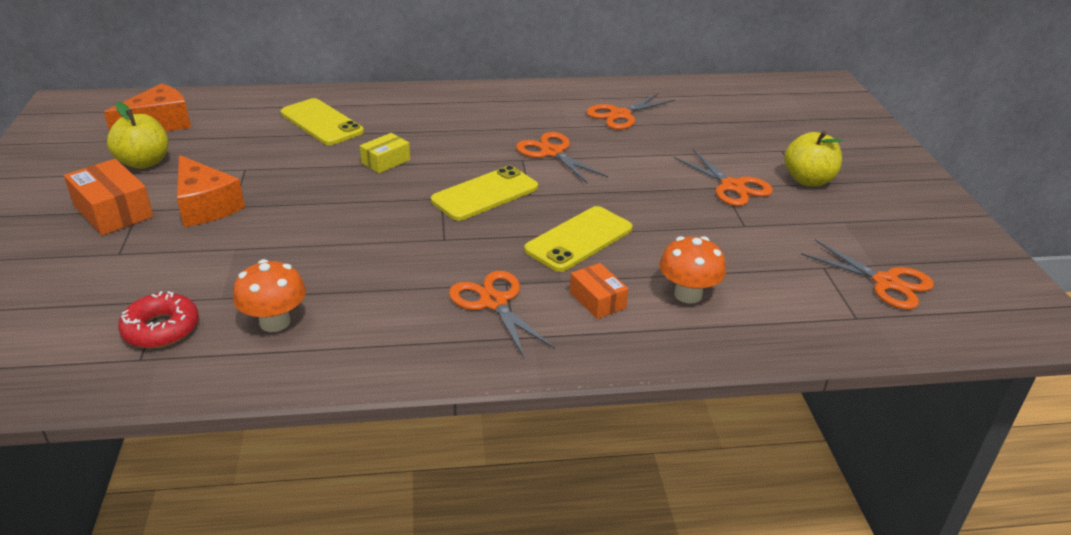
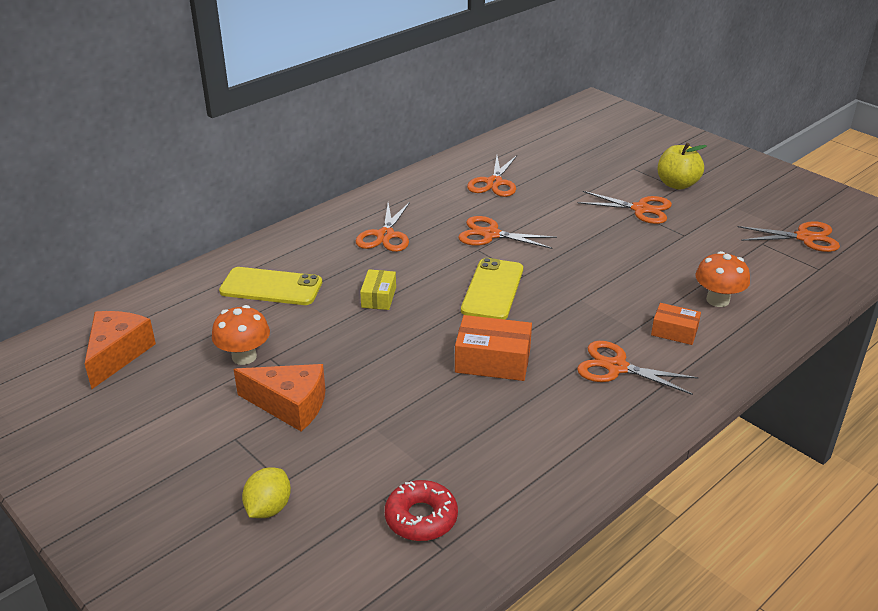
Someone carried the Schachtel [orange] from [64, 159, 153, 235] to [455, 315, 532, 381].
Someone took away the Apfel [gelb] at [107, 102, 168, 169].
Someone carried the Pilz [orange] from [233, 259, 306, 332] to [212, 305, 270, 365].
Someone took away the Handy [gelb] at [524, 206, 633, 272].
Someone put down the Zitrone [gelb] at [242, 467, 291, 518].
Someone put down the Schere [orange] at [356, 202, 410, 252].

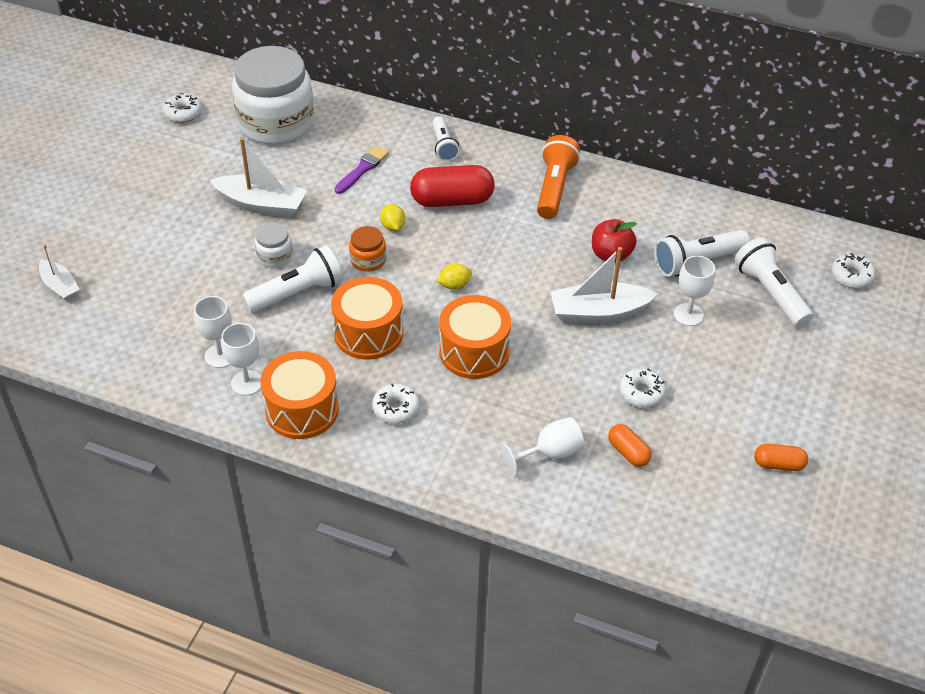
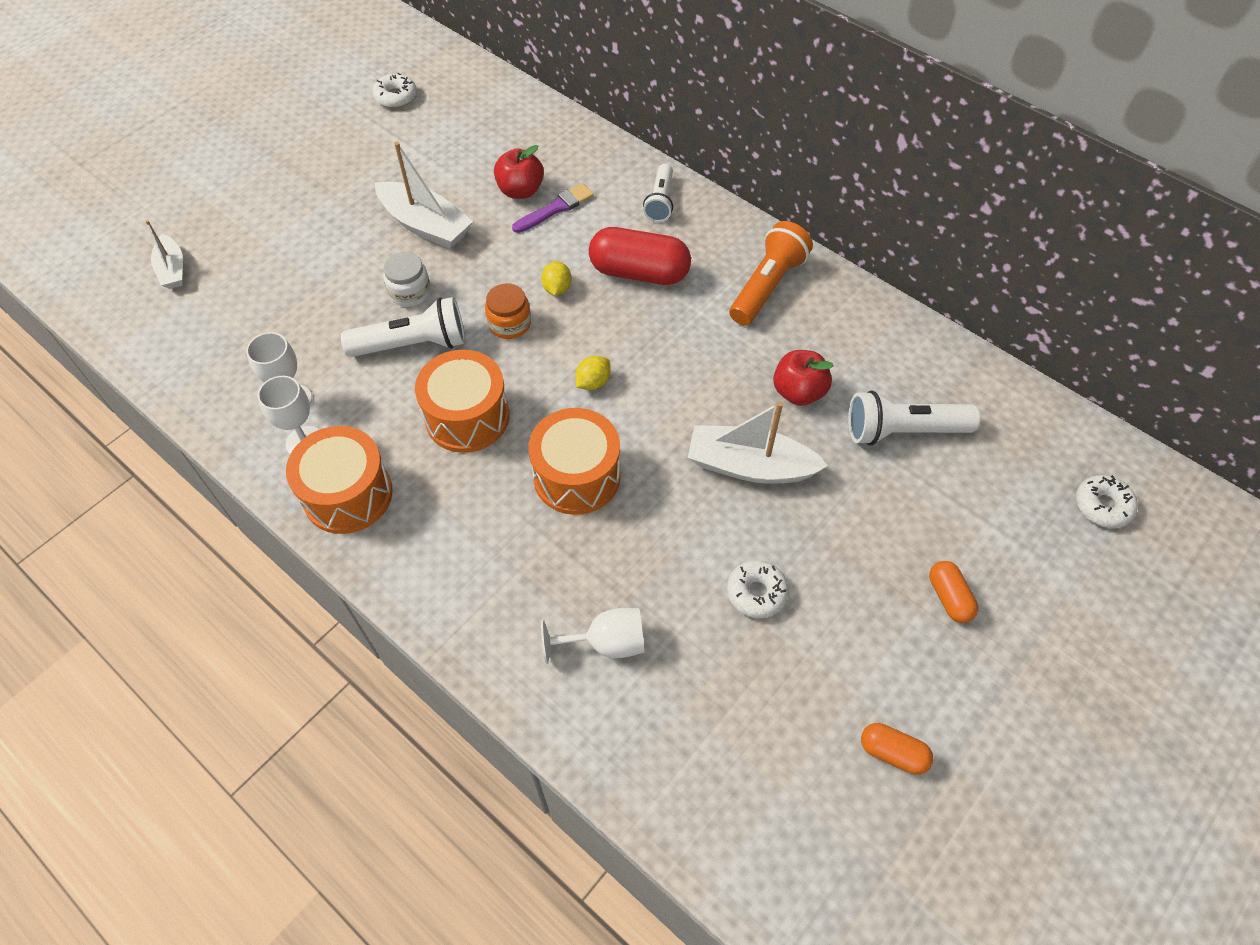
Someone took away the Einmachglas [weiß] at [232, 46, 314, 145].
Someone took away the Donut [weiß] at [372, 383, 420, 424].
Someone rotated the Zitrone [gelb] at [437, 264, 472, 290] by 45 degrees counterclockwise.
Someone carried the Kapsel [orange] from [608, 424, 652, 467] to [929, 561, 978, 623].
Someone took away the Kelch [weiß] at [674, 256, 715, 326].
Someone took away the Taschenlampe [weiß] at [735, 237, 813, 328].
Someone put down the Apfel [rot] at [494, 145, 544, 199].

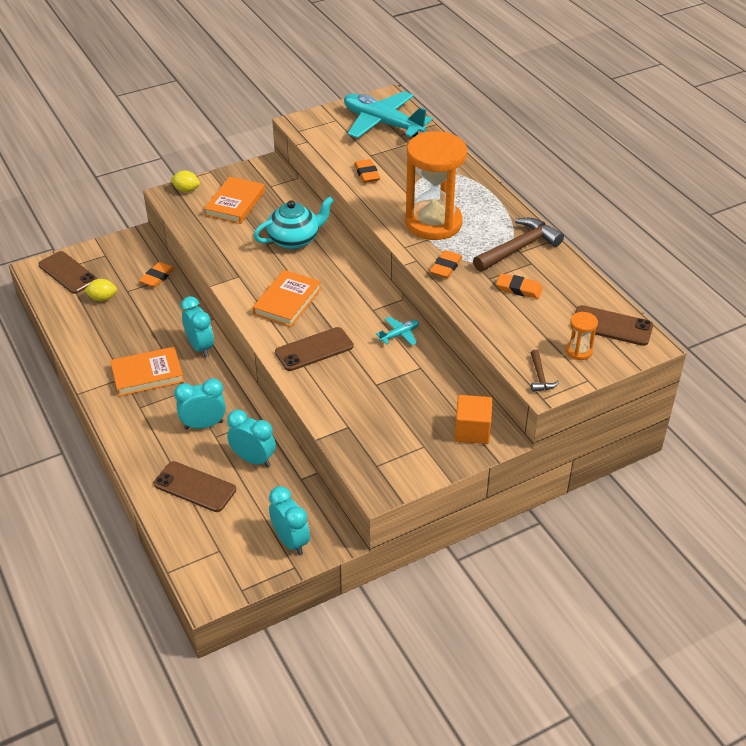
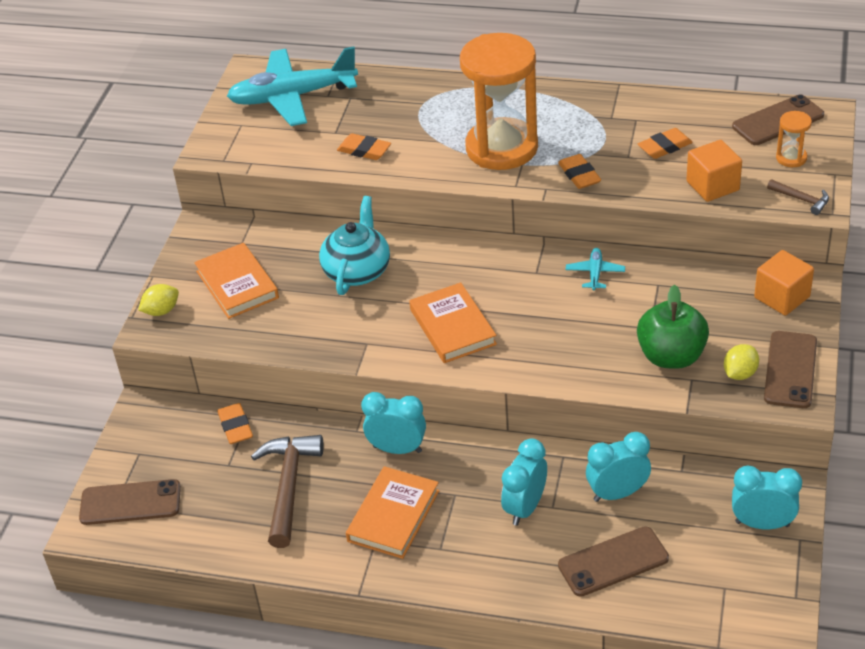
Someone carried the Zitrone [gelb] from [84, 279, 117, 301] to [724, 344, 759, 380].
Someone carried the Handy [braun] from [275, 327, 353, 371] to [764, 331, 817, 408].
Someone carried the Hammer [braun] from [473, 218, 564, 272] to [251, 435, 324, 548].
Someone put down the Apfel [grün] at [637, 285, 709, 369].
Someone put down the Kubus [orange] at [686, 140, 742, 202].

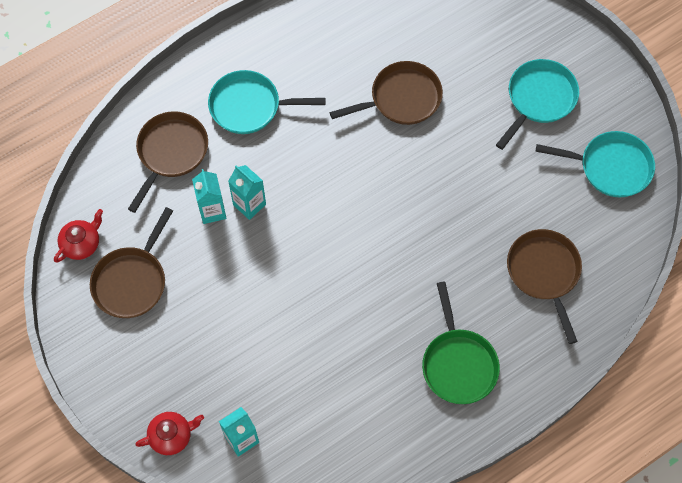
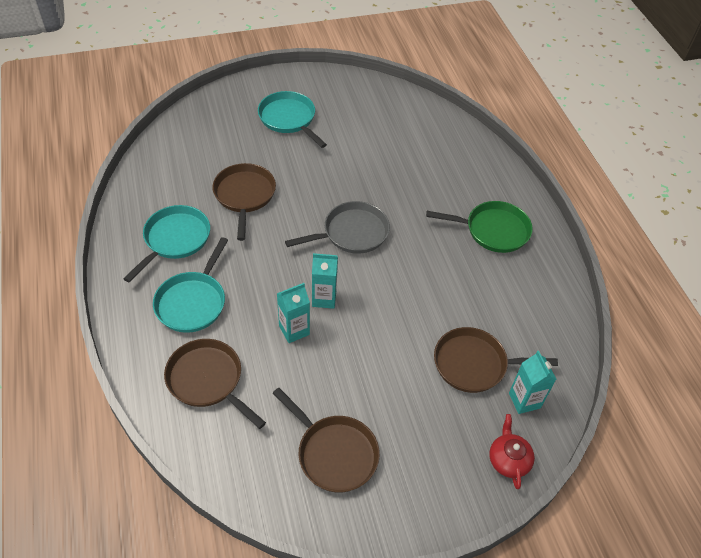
Someone took away the Teekanne [rot] at [54, 209, 103, 263].
Someone carried the Getränkekarton [türkis] from [192, 169, 226, 224] to [312, 253, 338, 309].
Someone carried the Pfanne [braun] from [507, 229, 582, 344] to [434, 327, 558, 393].
Someone carried the Pfanne [türkis] from [536, 131, 655, 197] to [123, 205, 210, 283].
Someone put down the Pfanne [grau] at [285, 201, 390, 254].

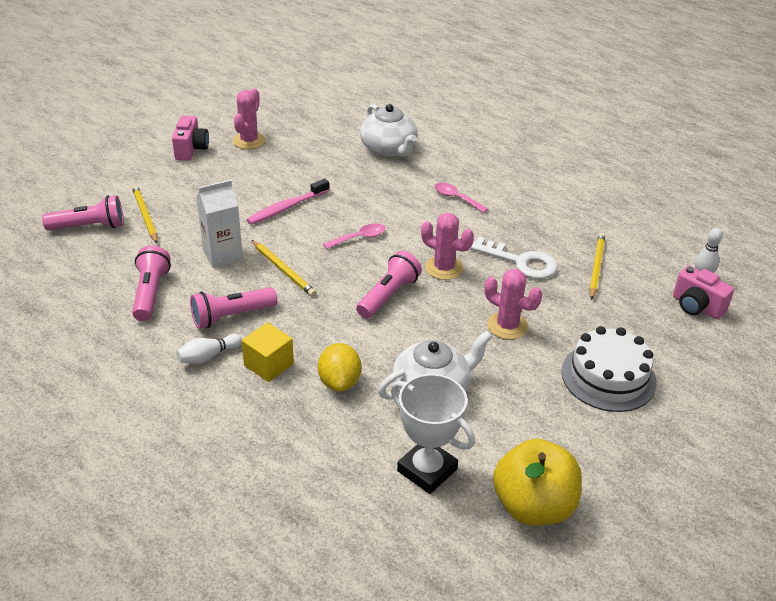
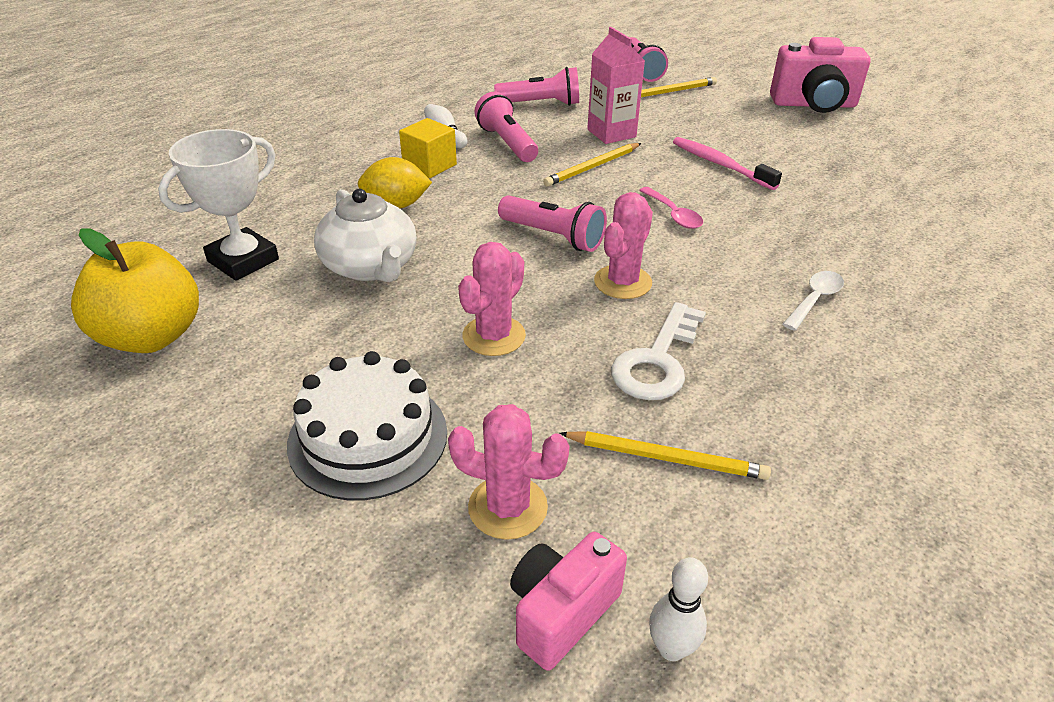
Someone scaled the Kamera [rosa] at [172, 116, 209, 161] by 1.54.
Someone repainted the Getränkekarton [weiß] at [196, 180, 243, 268], which became the Getränkekarton [rosa] at [587, 27, 645, 144].
Someone carried the Kaktus [rosa] from [233, 88, 266, 149] to [448, 404, 570, 540].
Someone took away the Teekanne [weiß] at [360, 104, 418, 157].
Someone repainted the Löffel [rosa] at [435, 182, 488, 213], which became the Löffel [weiß] at [783, 271, 844, 331].

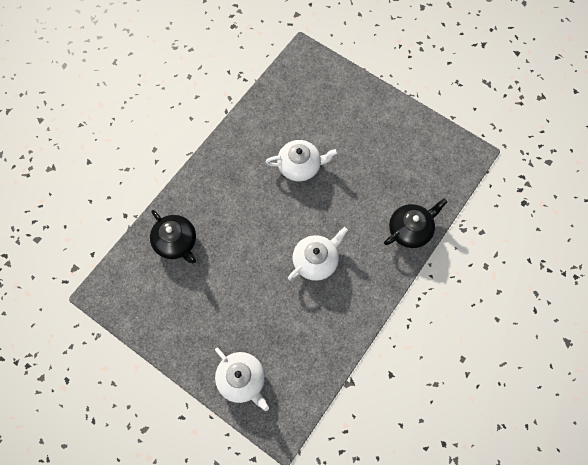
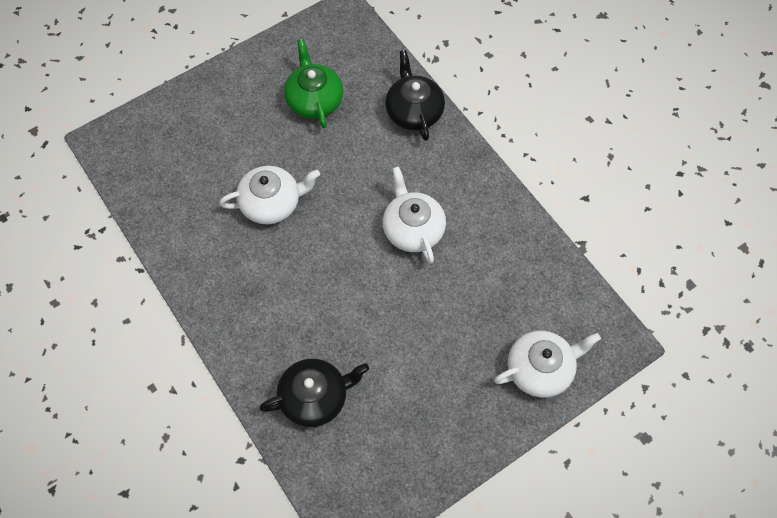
Someone rotated the Teekanne [weiß] at [266, 140, 338, 182] by 60 degrees clockwise.
Someone put down the Teekanne [grün] at [284, 39, 343, 128].

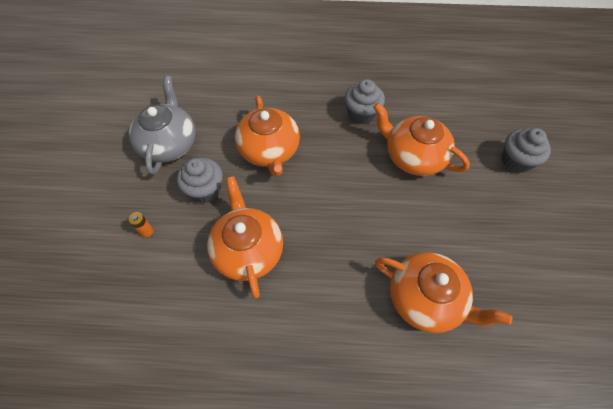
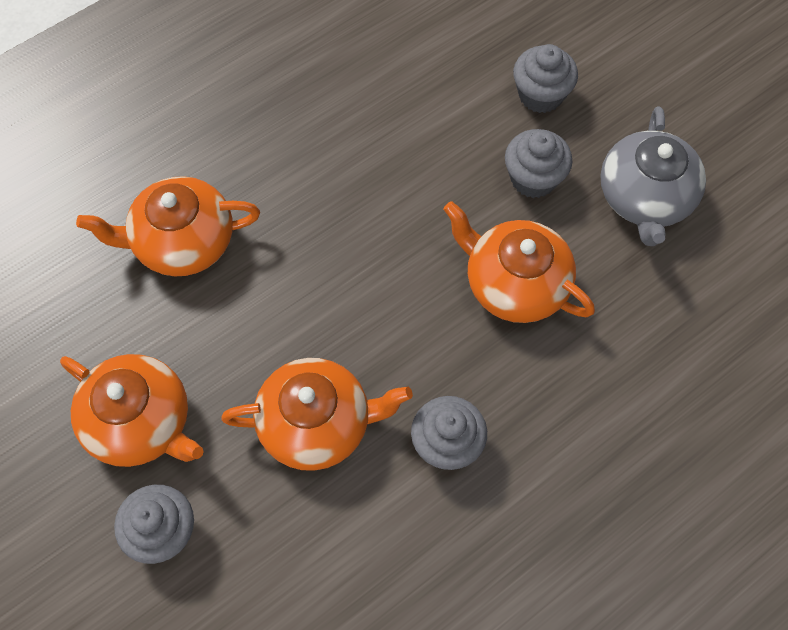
Someone swapped the Batterie [orange] at [128, 212, 154, 238] for the Muffin [grau] at [513, 44, 578, 113].
Someone rotated the Teekanne [grau] at [129, 76, 196, 175] by 45 degrees clockwise.
Someone carried the Teekanne [orange] from [207, 176, 283, 298] to [60, 354, 204, 467].

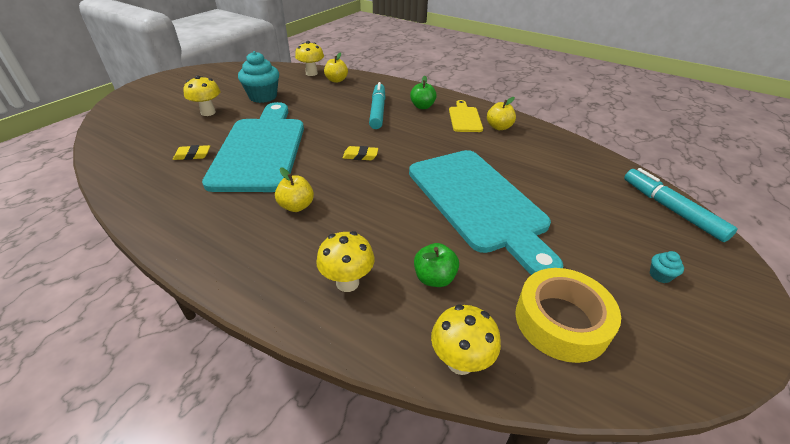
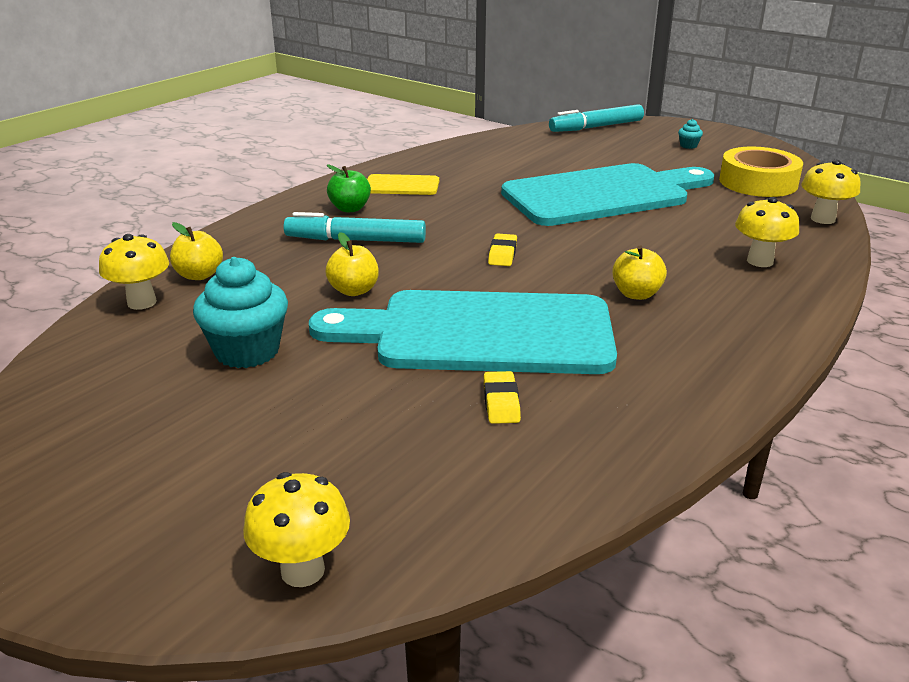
Someone carried the Pilz [gelb] from [183, 75, 220, 116] to [243, 472, 350, 587].
Someone took away the Apfel [grün] at [414, 243, 459, 287].
Someone carried the Apfel [gelb] from [487, 97, 516, 130] to [326, 232, 379, 296].

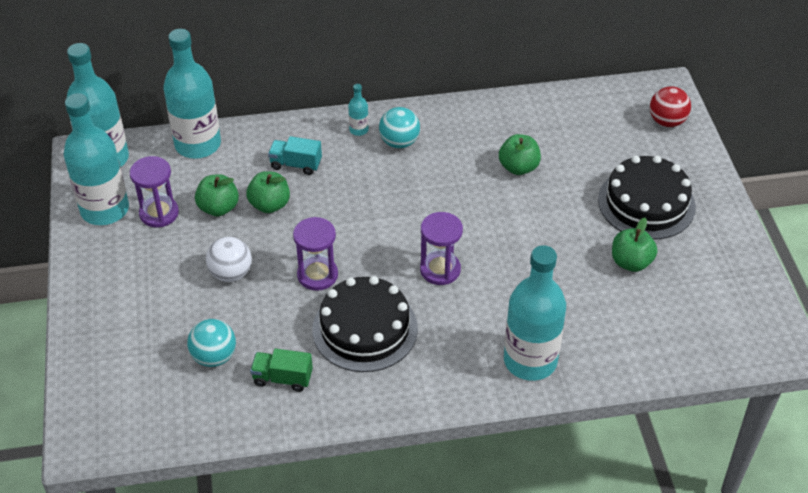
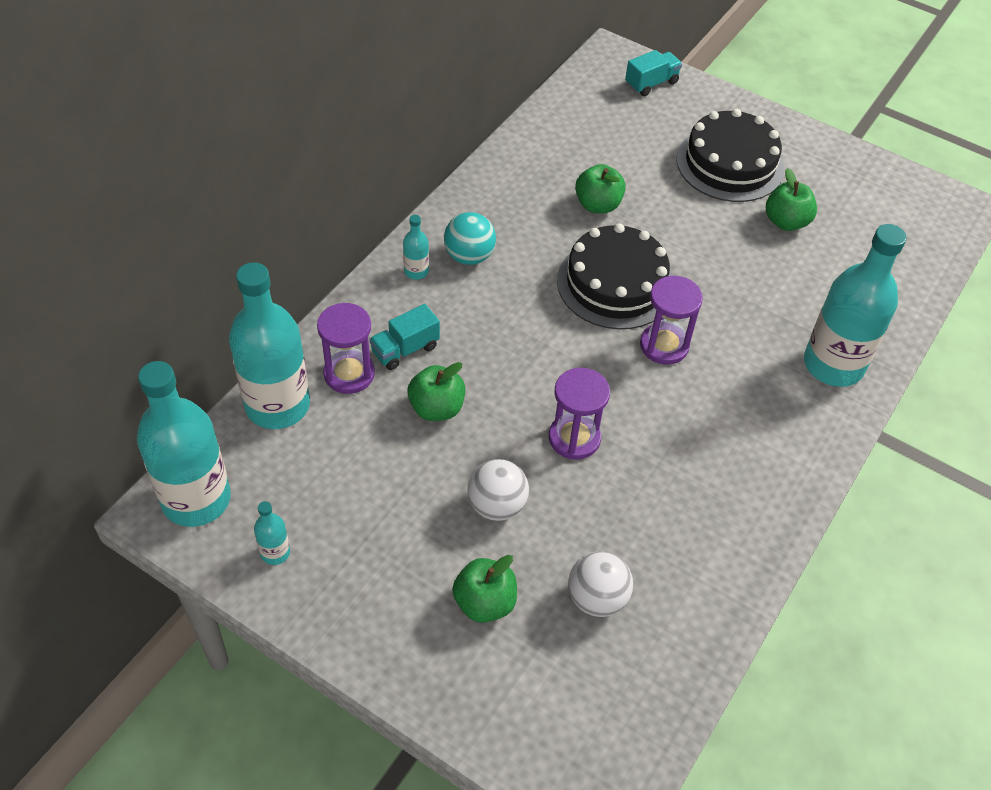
Someone scaled the Flasche [türkis] at [64, 93, 129, 225] by 0.42.
Someone carried the Sanduhr [lila] from [130, 156, 179, 227] to [317, 303, 375, 394].
Someone repainted the Ball [türkis] at [187, 319, 236, 367], which became the Ball [weiß] at [568, 552, 633, 617].
Someone carried the Apfel [grün] from [195, 174, 239, 216] to [452, 555, 517, 623].
Someone took away the Lastwagen [grün] at [250, 349, 313, 392].
Someone carried the Kuchen [schwarz] from [312, 276, 418, 372] to [557, 223, 673, 330].
Someone swapped the Ball [rot] at [650, 86, 691, 127] for the Lastwagen [türkis] at [625, 50, 682, 96].

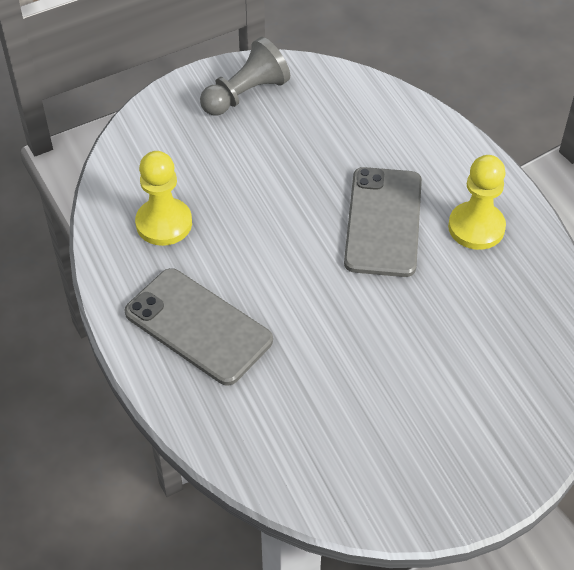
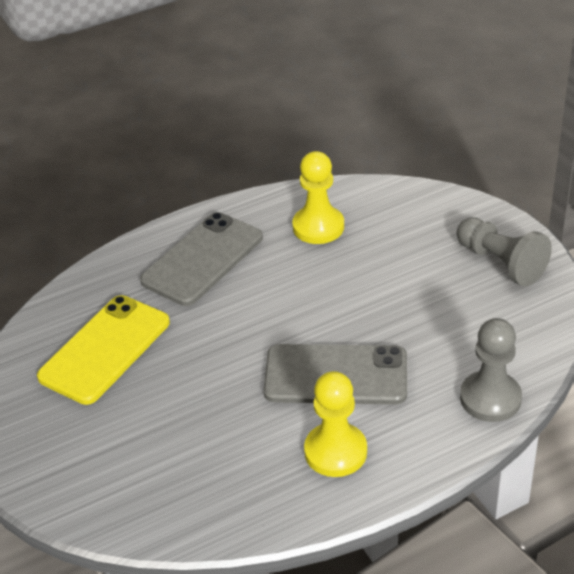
Someone put down the Handy [gelb] at [37, 295, 170, 405].
Someone put down the Bauer [grau] at [460, 318, 522, 422].

